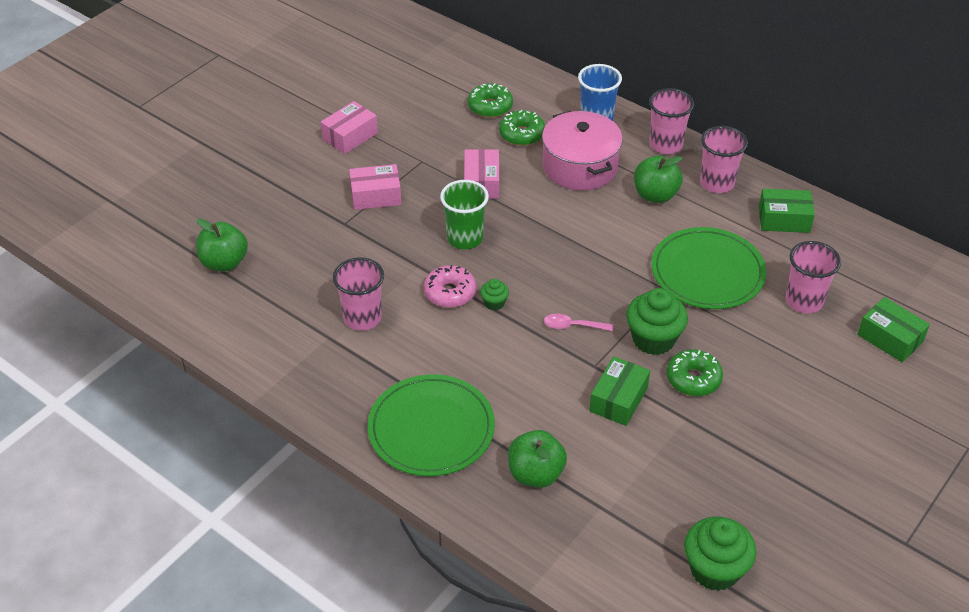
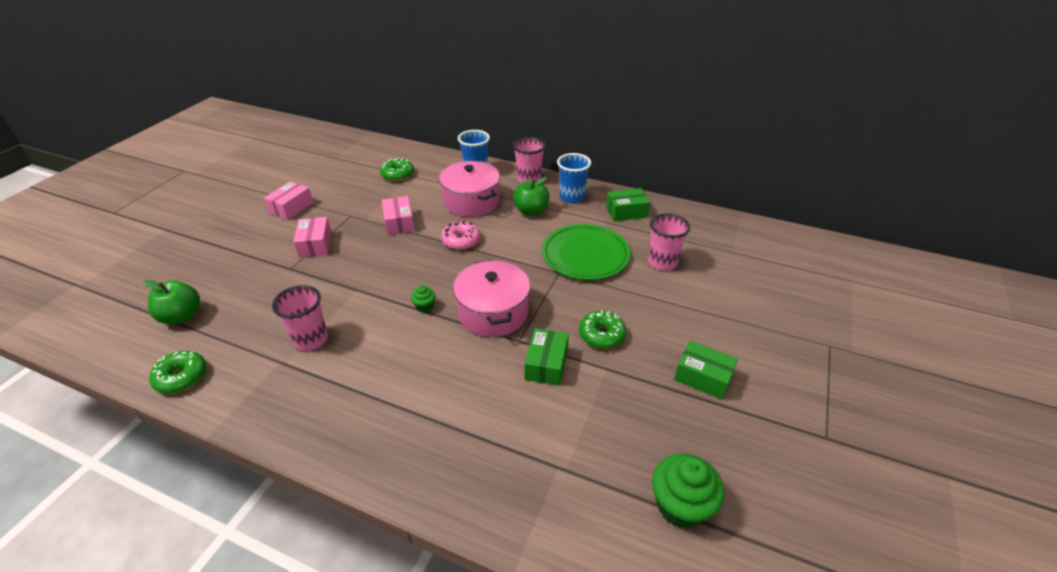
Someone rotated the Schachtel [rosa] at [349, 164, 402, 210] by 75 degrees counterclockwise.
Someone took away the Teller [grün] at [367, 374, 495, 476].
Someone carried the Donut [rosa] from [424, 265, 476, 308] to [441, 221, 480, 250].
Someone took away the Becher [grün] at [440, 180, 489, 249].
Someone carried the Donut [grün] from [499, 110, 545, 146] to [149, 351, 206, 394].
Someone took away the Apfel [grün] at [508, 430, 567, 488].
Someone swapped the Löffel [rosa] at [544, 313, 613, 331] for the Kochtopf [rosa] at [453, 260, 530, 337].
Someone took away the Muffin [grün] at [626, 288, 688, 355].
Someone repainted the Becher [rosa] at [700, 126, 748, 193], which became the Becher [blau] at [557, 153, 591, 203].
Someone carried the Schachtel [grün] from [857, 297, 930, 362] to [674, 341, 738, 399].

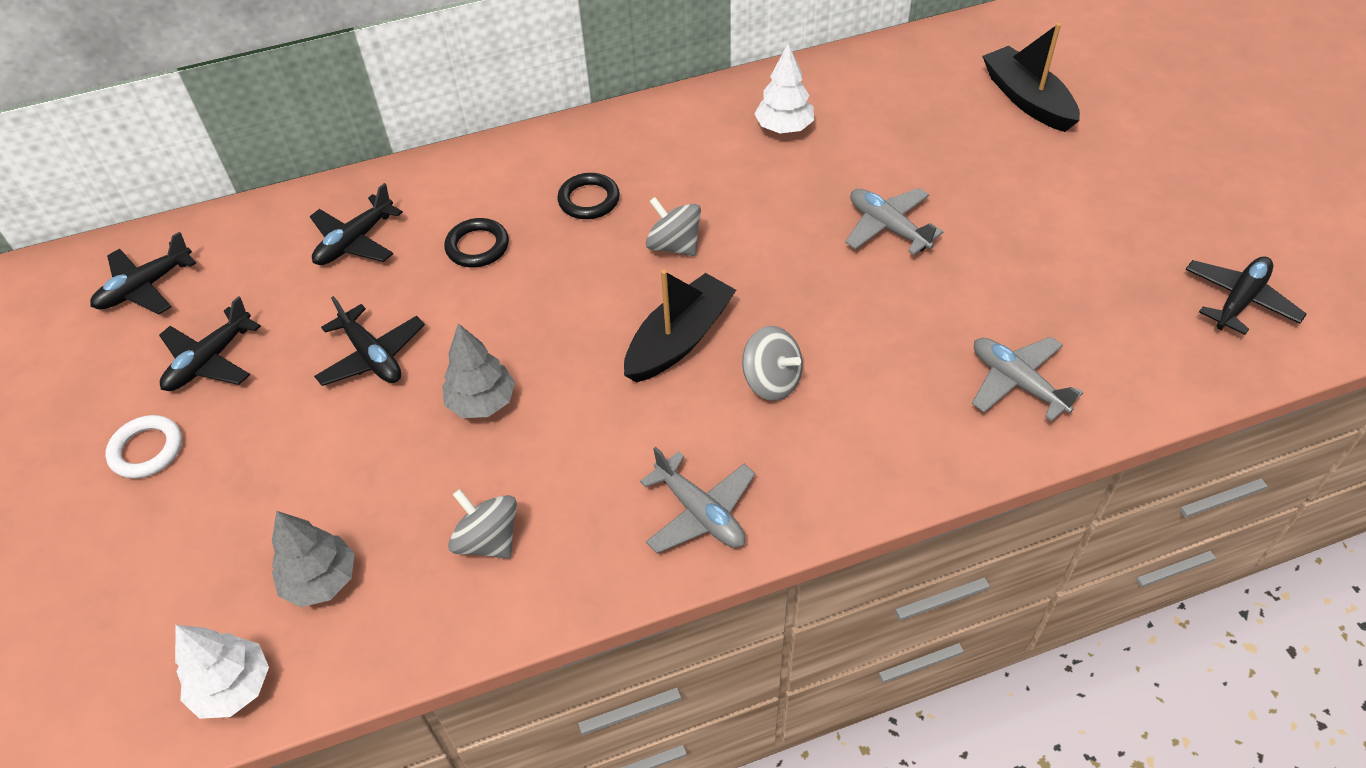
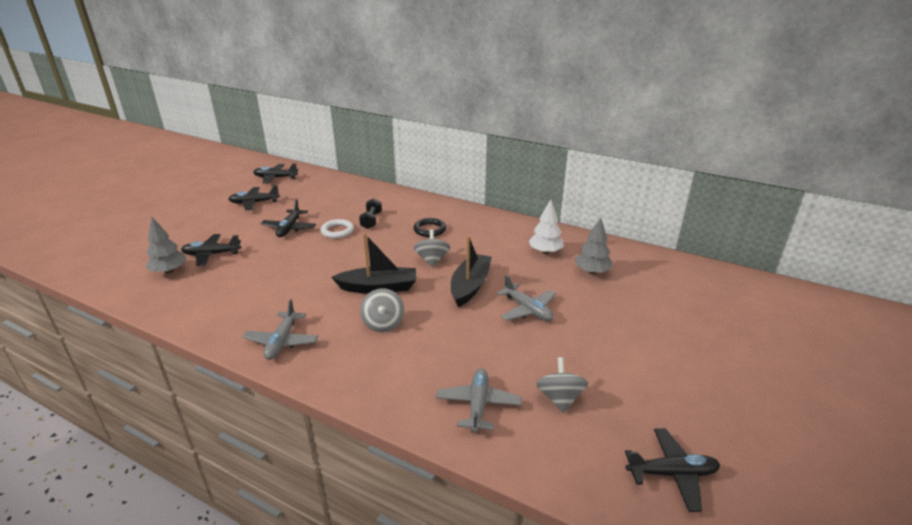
Someone carried the Ring [weiß] from [105, 415, 182, 478] to [321, 219, 354, 239].
Someone took away the Baum [weiß] at [175, 625, 269, 719].
Someone carried the Flugzeug [schwarz] from [310, 183, 403, 265] to [181, 234, 241, 266].
Someone carried the Baum [grau] from [442, 323, 515, 418] to [575, 217, 612, 274].
Someone swapped the Ring [schwarz] at [444, 218, 509, 267] for the Hantel [schwarz] at [359, 198, 382, 229].
Someone carried the Kreisel [grau] from [448, 489, 517, 559] to [536, 357, 588, 413].
Someone rotated the Flugzeug [grau] at [845, 188, 944, 255] by 135 degrees clockwise.
Someone carried the Boot [schwarz] from [982, 23, 1080, 132] to [451, 236, 492, 307].

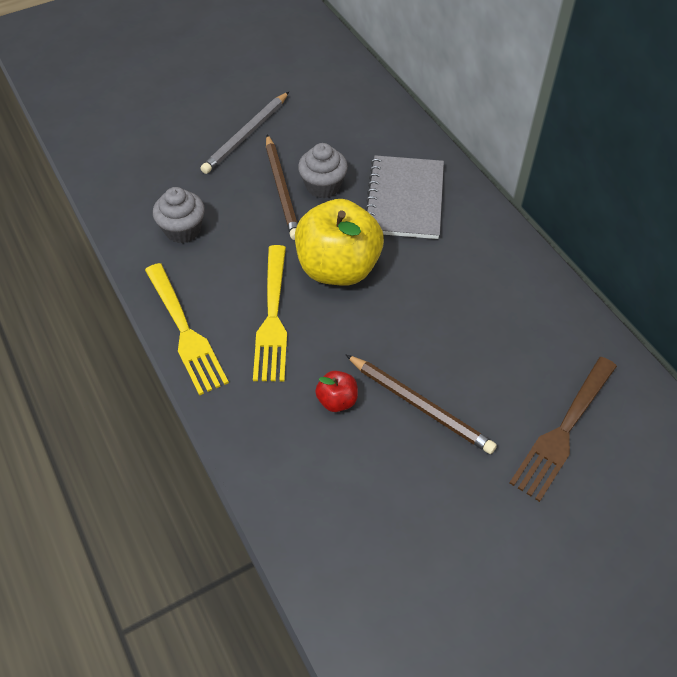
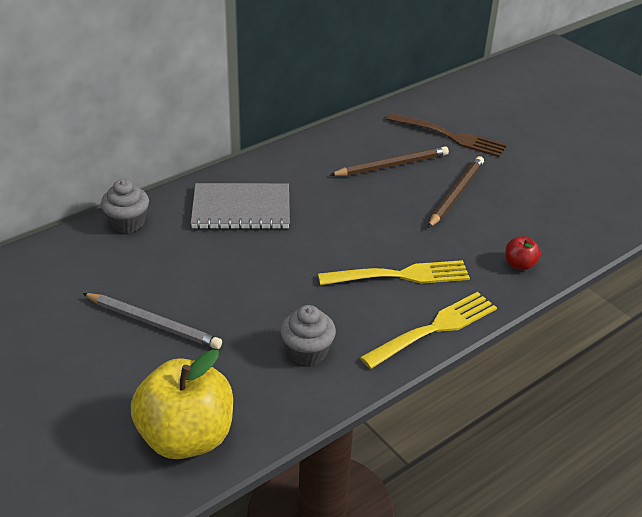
Someone carried the Bleistift [braun] from [266, 135, 298, 240] to [330, 146, 449, 176].
Someone carried the Apfel [gelb] from [295, 199, 384, 286] to [131, 350, 233, 459].
Someone carried the Muffin [grau] from [298, 143, 348, 198] to [101, 179, 149, 233].
Someone carried the Apfel [rot] from [315, 371, 358, 412] to [505, 236, 541, 270].

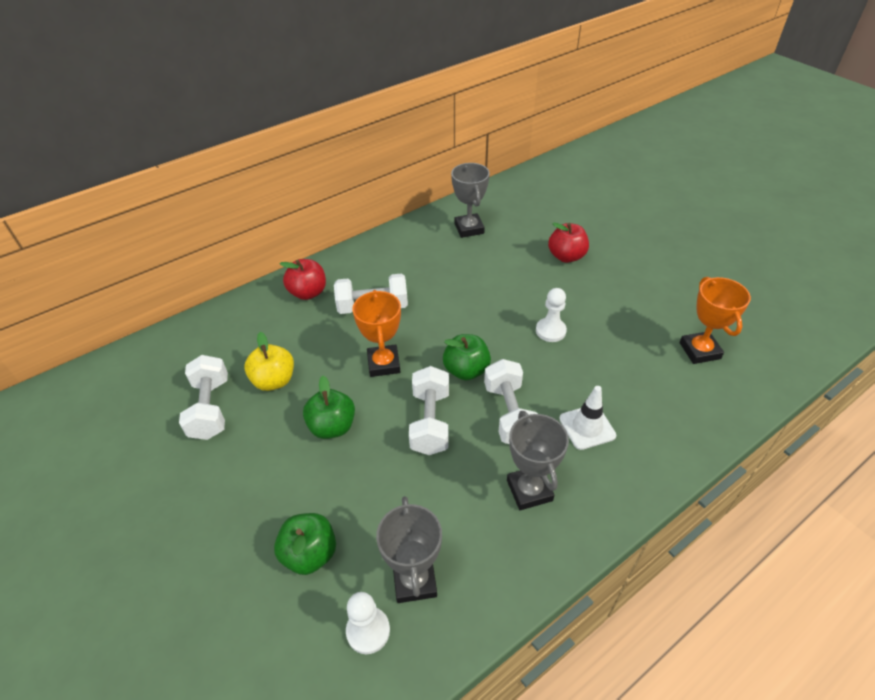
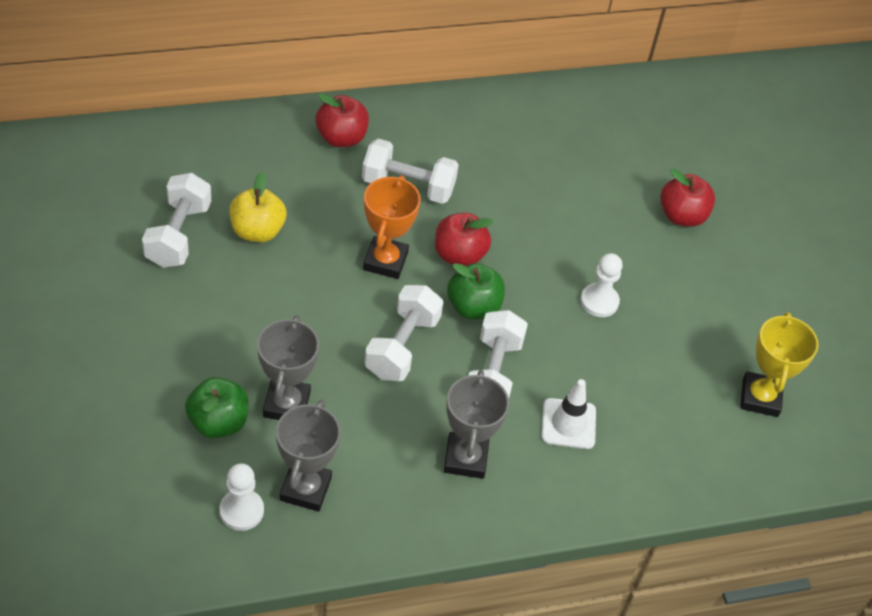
Someone took away the Apfel [grün] at [303, 376, 355, 439].
Someone carried the Pokal [grau] from [451, 163, 490, 238] to [257, 315, 319, 420].
Someone repainted the Pokal [orange] at [679, 277, 751, 364], which became the Pokal [gelb] at [740, 312, 819, 417].
Someone put down the Apfel [rot] at [435, 213, 494, 266].

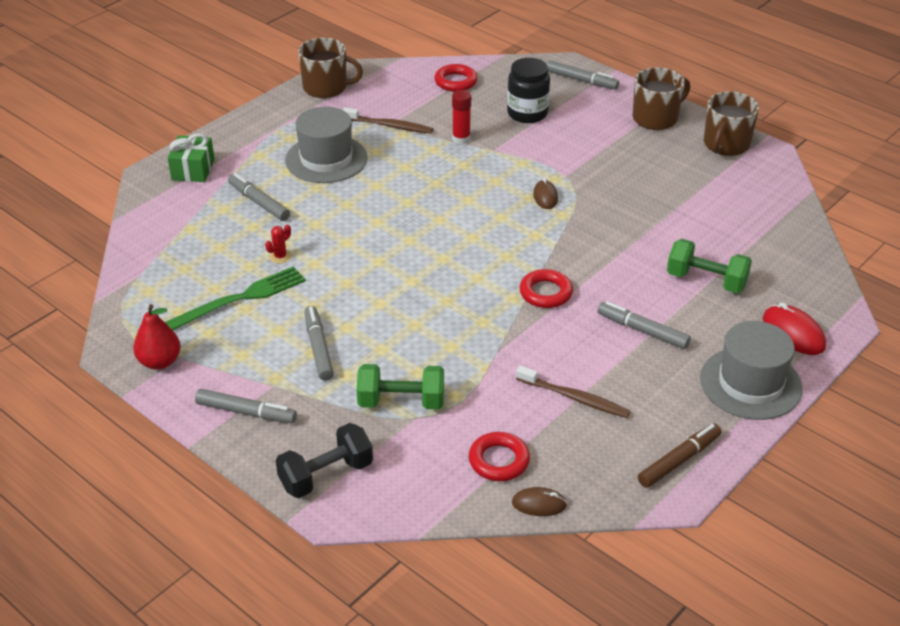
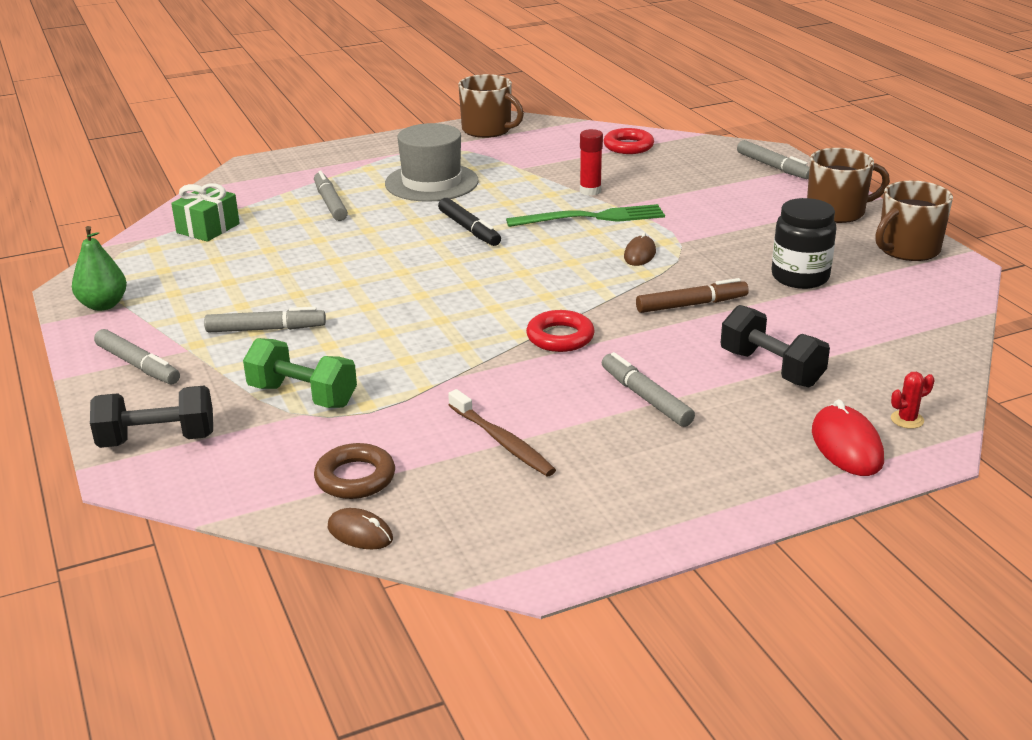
Someone repainted the Birne [rot] at [133, 304, 181, 370], which became the Birne [grün] at [72, 226, 127, 311].
Someone carried the Gabel [grün] from [165, 266, 306, 330] to [506, 204, 665, 227].
Someone carried the Geschenk [grün] from [168, 133, 215, 182] to [171, 183, 240, 242].
Someone carried the Kaktus [rot] from [265, 225, 291, 264] to [891, 372, 934, 429].
Someone rotated the Filzstift [grau] at [305, 306, 334, 381] by 75 degrees clockwise.
Someone took away the Zahnbürste [braun] at [343, 107, 433, 133].
Someone repainted the Ring [rot] at [469, 432, 530, 481], which became the Ring [braun] at [314, 443, 395, 499].
Someone carried the Einmachglas [schwarz] from [507, 58, 550, 123] to [771, 198, 837, 289].
Someone carried the Filzstift [braun] from [638, 424, 722, 488] to [636, 278, 749, 313].
Someone repainted the Hantel [grün] at [667, 239, 752, 293], which became the Hantel [schwarz] at [721, 305, 830, 387].
Someone took away the Hut [grau] at [700, 321, 803, 420].
Someone put down the Filzstift [schwarz] at [438, 198, 501, 246].

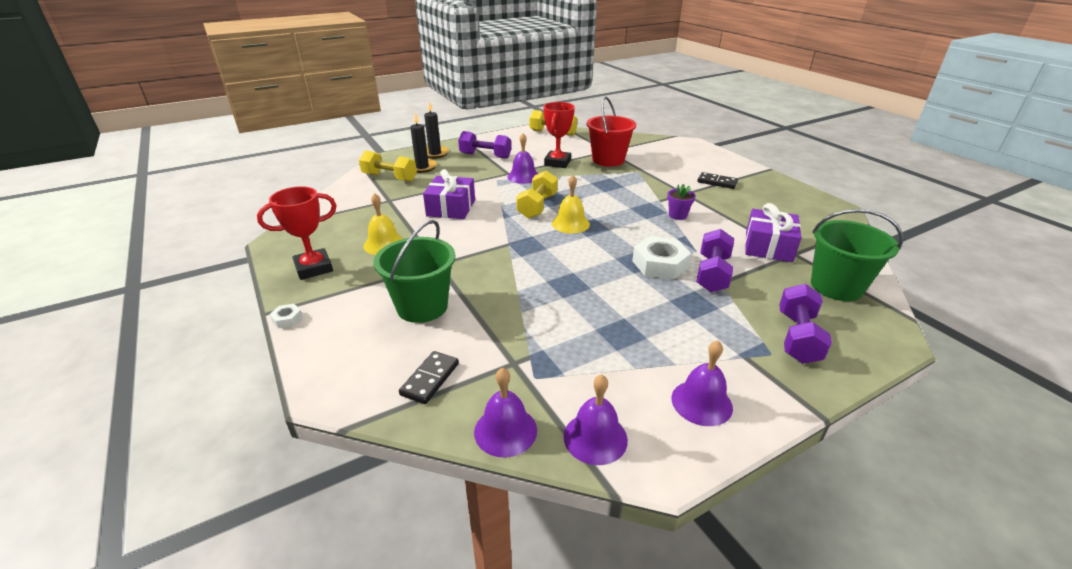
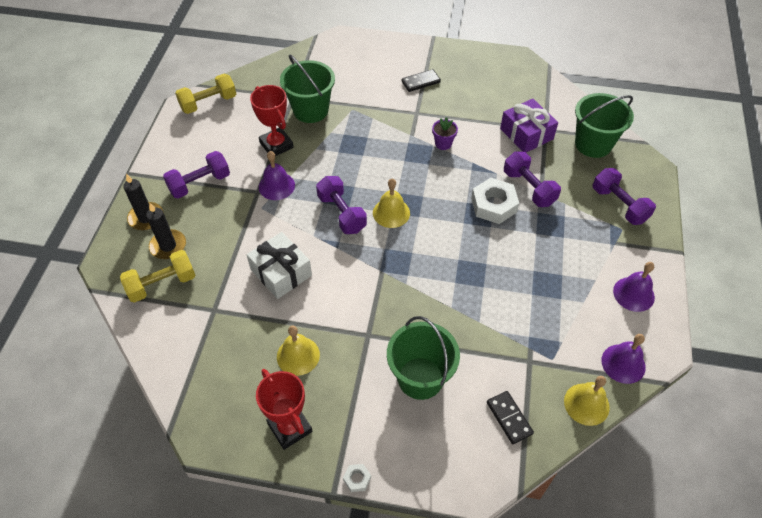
Someone rotated the Pokal [rot] at [257, 186, 337, 280] by 45 degrees counterclockwise.
Someone repainted the Geschenk [lila] at [423, 169, 475, 219], which became the Geschenk [weiß] at [247, 232, 312, 299].
Someone repainted the Glocke [lila] at [474, 368, 537, 457], which became the Glocke [gelb] at [564, 376, 610, 426].
Someone repainted the Hantel [gelb] at [516, 170, 558, 219], which became the Hantel [lila] at [316, 176, 367, 234].
Someone repainted the Eimer [rot] at [586, 97, 636, 167], which became the Eimer [grün] at [280, 55, 335, 123].

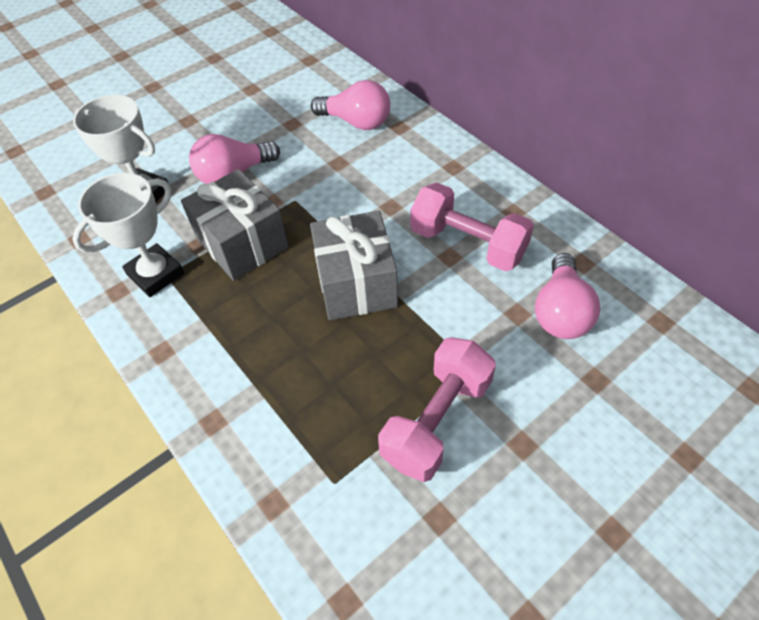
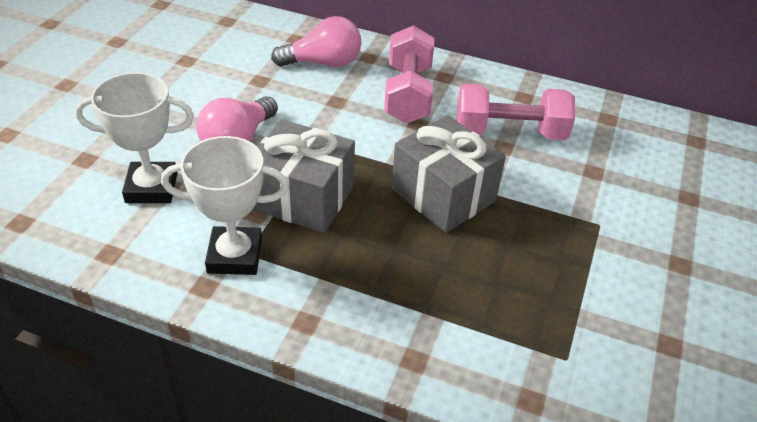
Someone rotated the Pokal [weiß] at [72, 173, 184, 297] by 75 degrees clockwise.
Someone carried the Hantel [rosa] from [378, 337, 496, 482] to [384, 25, 434, 124].
Someone took away the Glühbirne [rosa] at [535, 253, 600, 339].

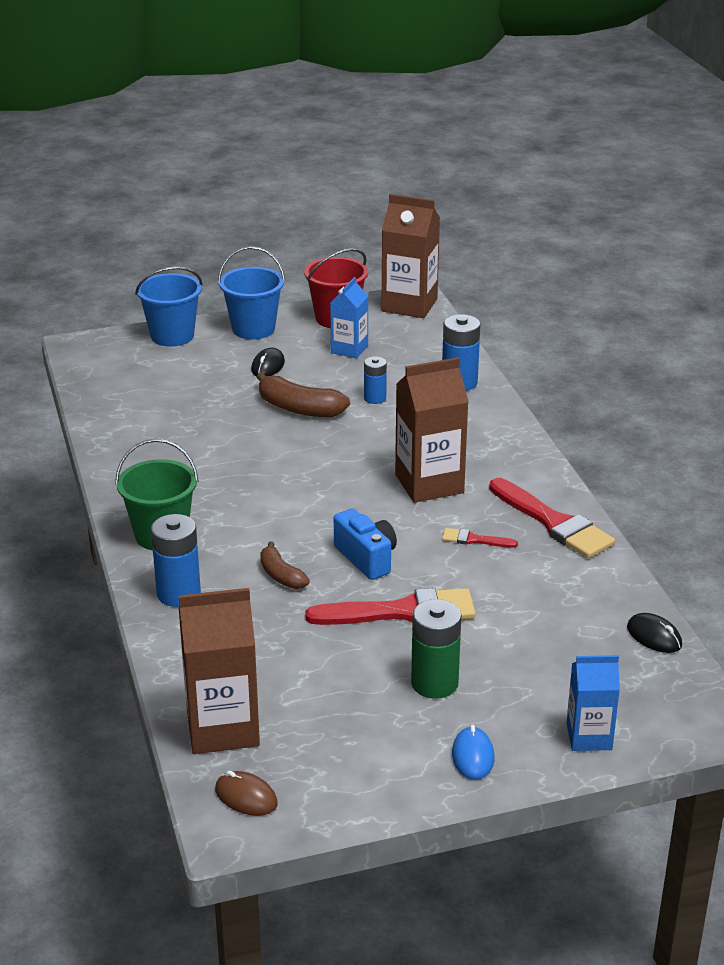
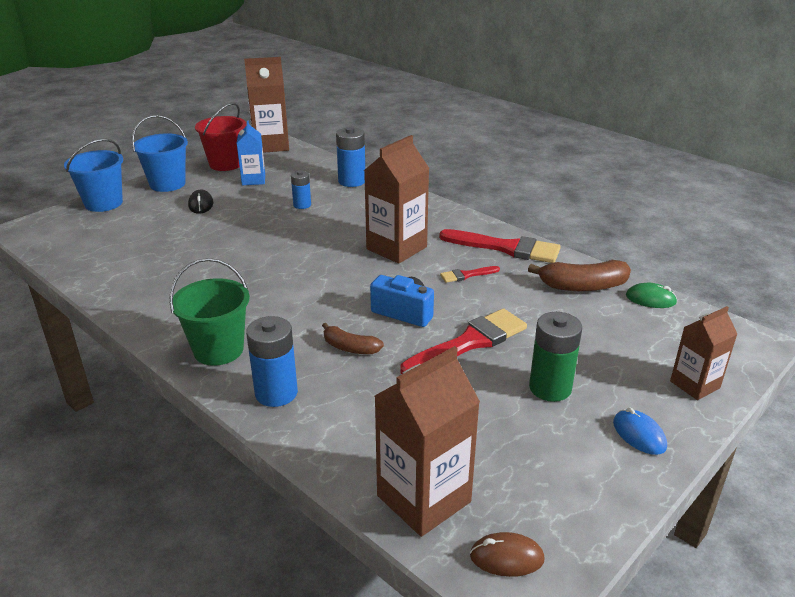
Someone carried the Banane [braun] from [257, 372, 350, 417] to [528, 260, 631, 291].
Someone repainted the Getränkekarton [blau] at [566, 655, 620, 751], which became the Getränkekarton [braun] at [670, 306, 737, 400].
Someone repainted the Computermaus [schwarz] at [627, 613, 682, 653], which became the Computermaus [grün] at [626, 283, 677, 308].

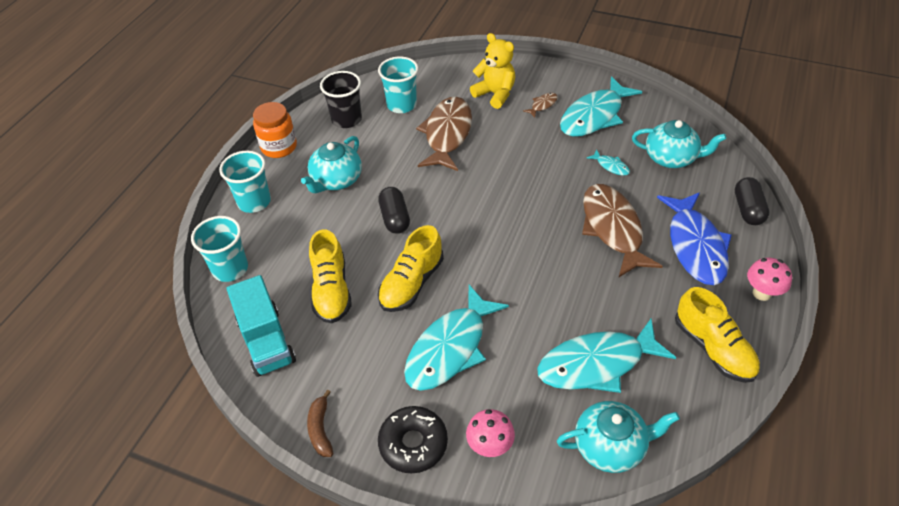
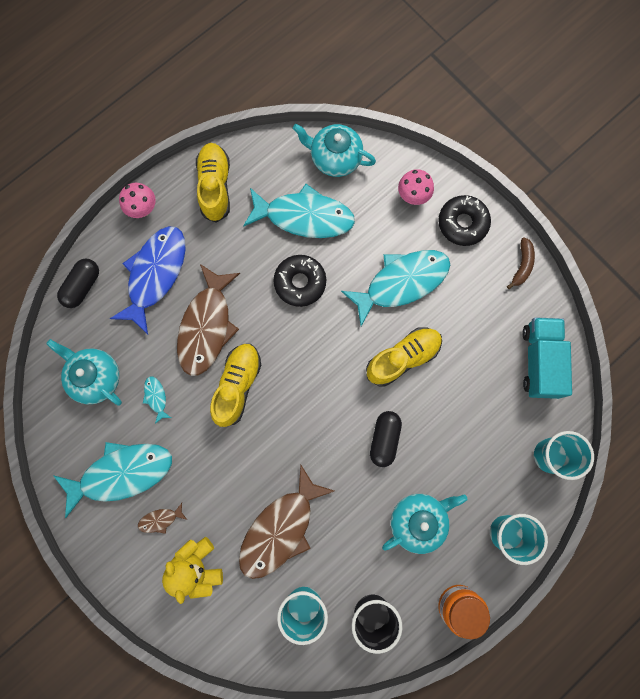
Someone carried the Schuh [gelb] from [309, 229, 352, 323] to [210, 344, 261, 427].
Someone put down the Donut [schwarz] at [274, 255, 326, 307].

